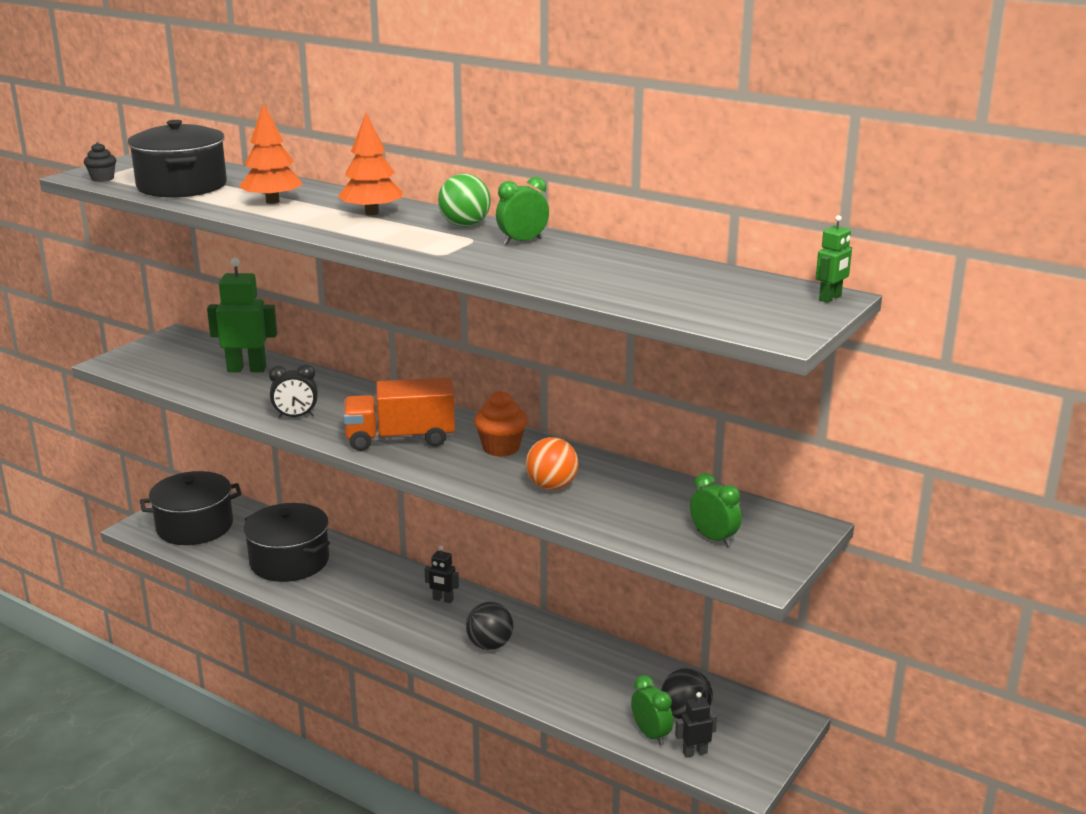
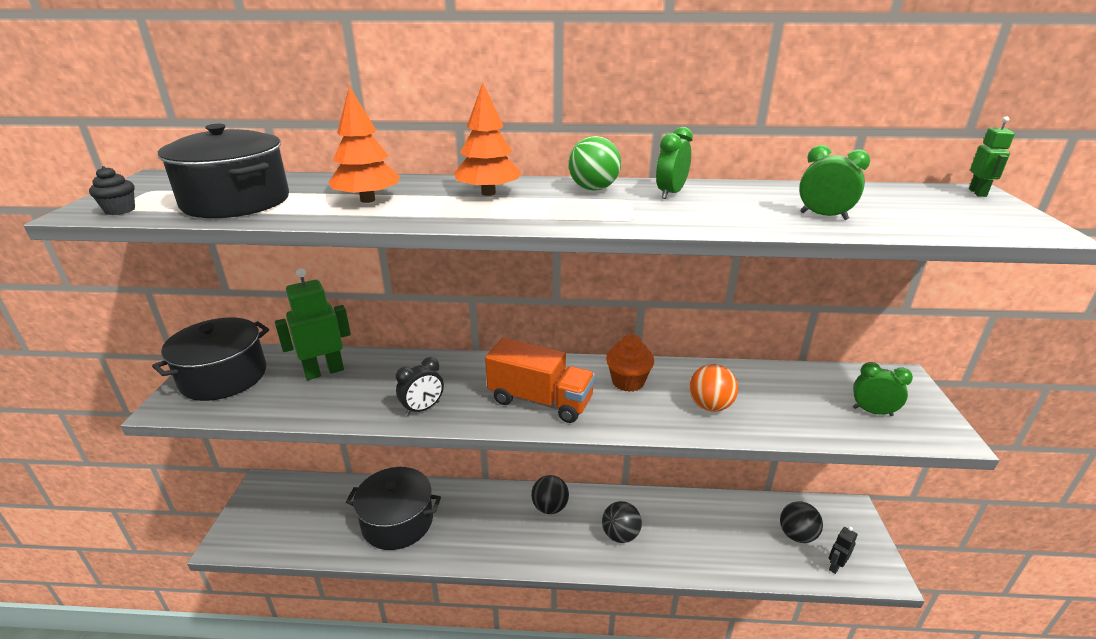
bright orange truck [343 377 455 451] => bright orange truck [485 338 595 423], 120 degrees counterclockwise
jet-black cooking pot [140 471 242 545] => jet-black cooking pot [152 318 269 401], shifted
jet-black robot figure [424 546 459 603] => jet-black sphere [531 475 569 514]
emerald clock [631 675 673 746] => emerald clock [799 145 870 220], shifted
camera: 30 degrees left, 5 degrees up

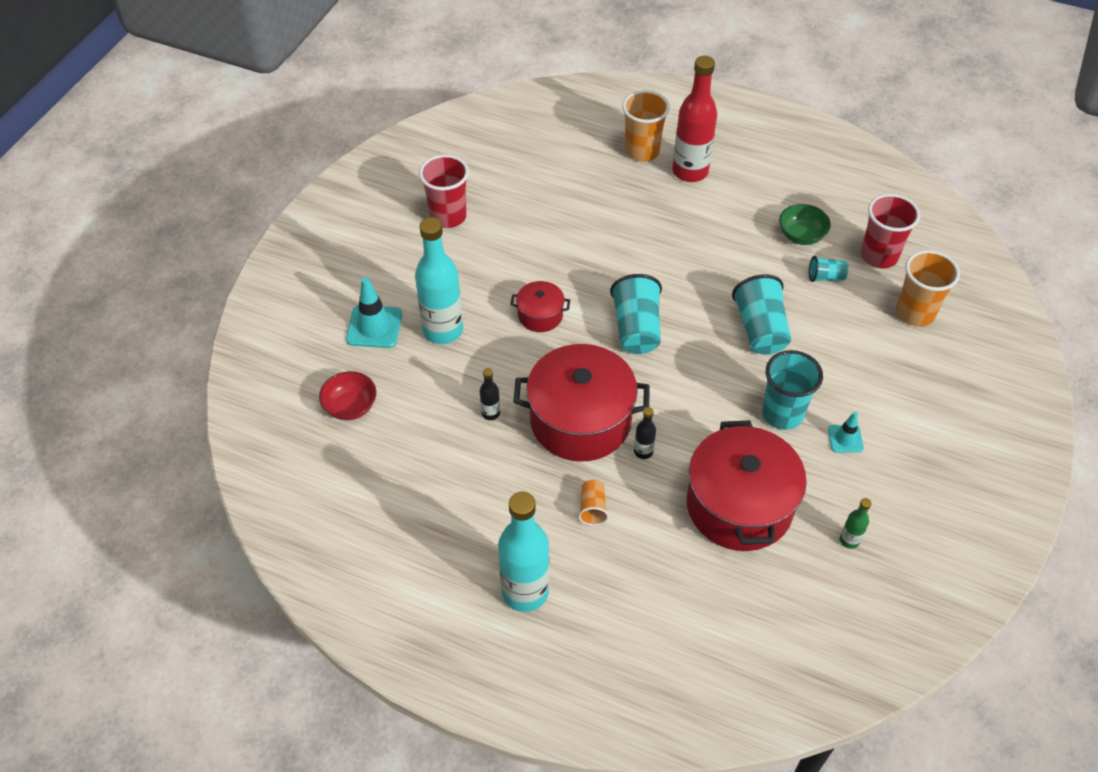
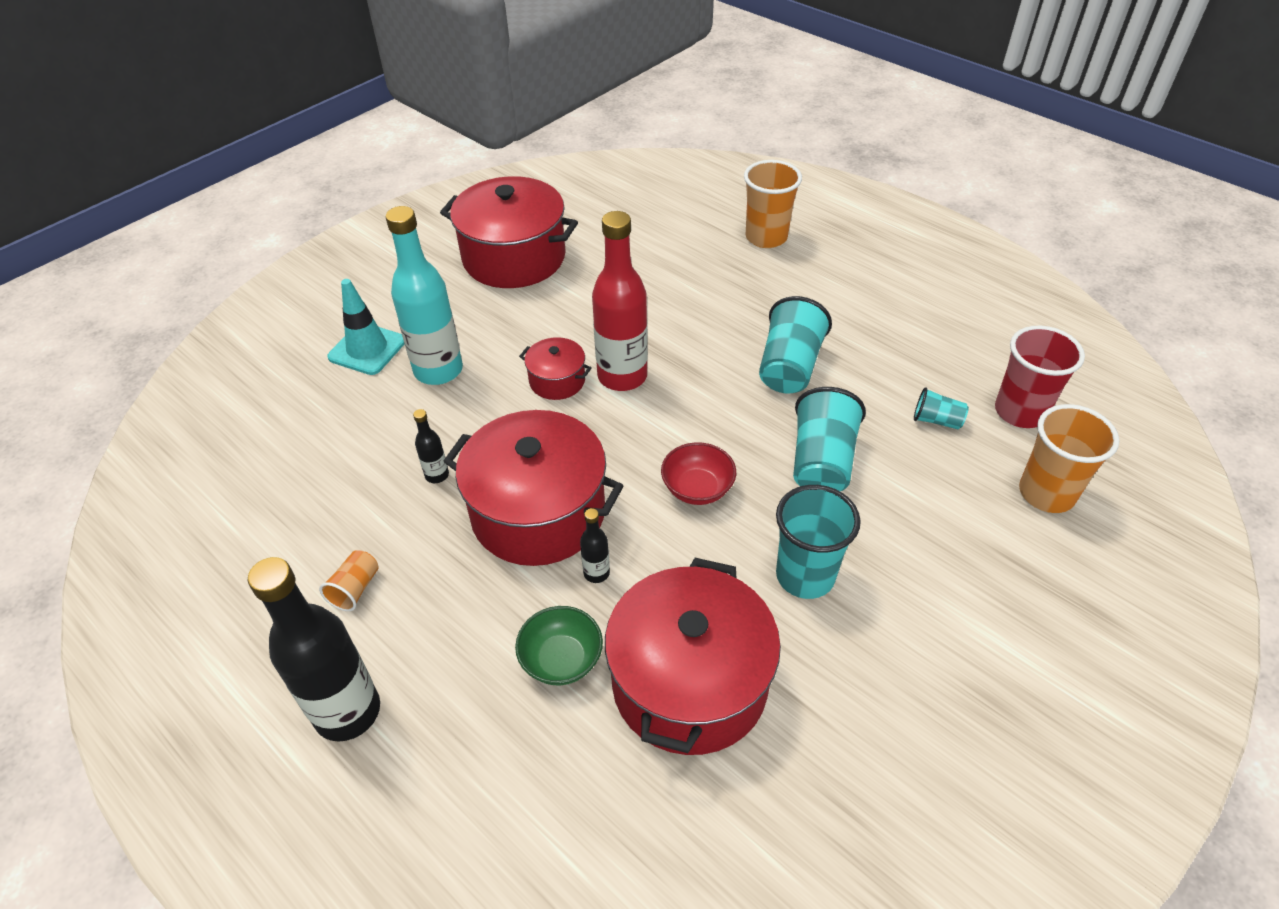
red bottle [672 56 717 182] => red bottle [592 211 648 391], shifted
red tumbler [419 155 469 228] => red cooking pot [440 176 578 288]
emerald deep dish [779 204 831 245] => emerald deep dish [515 606 603 685], shifted
teal tumbler [610 274 662 354] => teal tumbler [759 296 832 394], shifted
red deep dish [319 371 376 420] => red deep dish [661 442 736 505], shifted
teal safety cone [828 412 864 453] => nothing
bright orange tumbler [578 480 609 526] => bright orange tumbler [319 550 378 611], shifted
teal bottle [498 492 549 612] => jet-black bottle [248 557 380 741]
emerald bottle [840 498 872 549] => nothing
camera: 20 degrees right, 5 degrees down

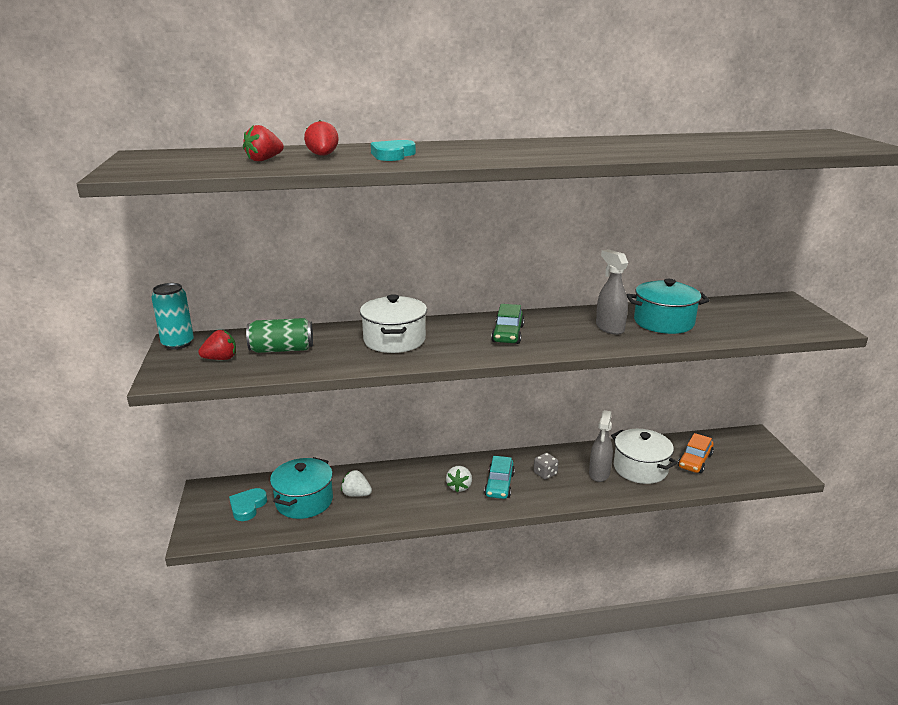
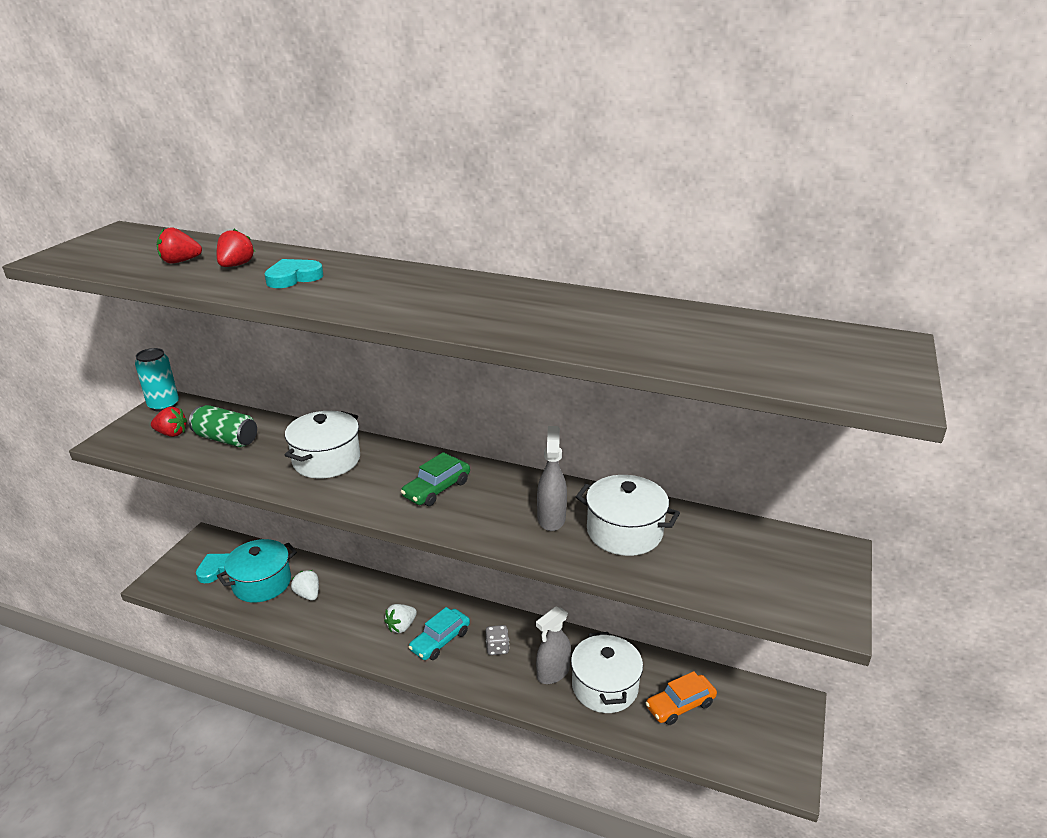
teal cooking pot [627 279 710 334] => pure white cooking pot [576 475 680 556]
camera: 30 degrees right, 5 degrees up

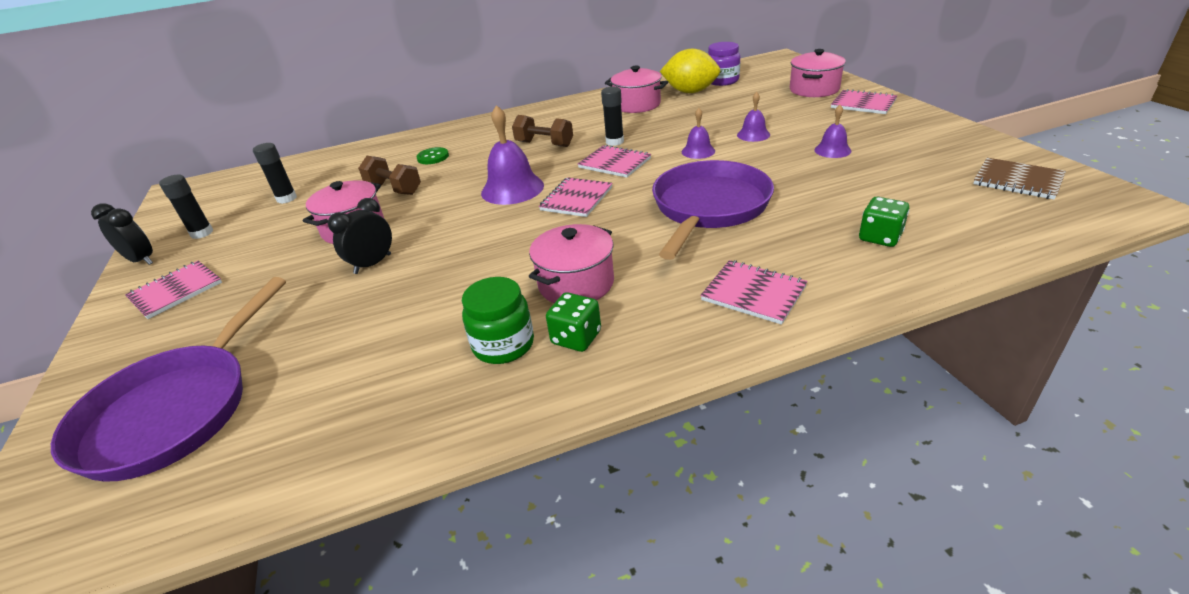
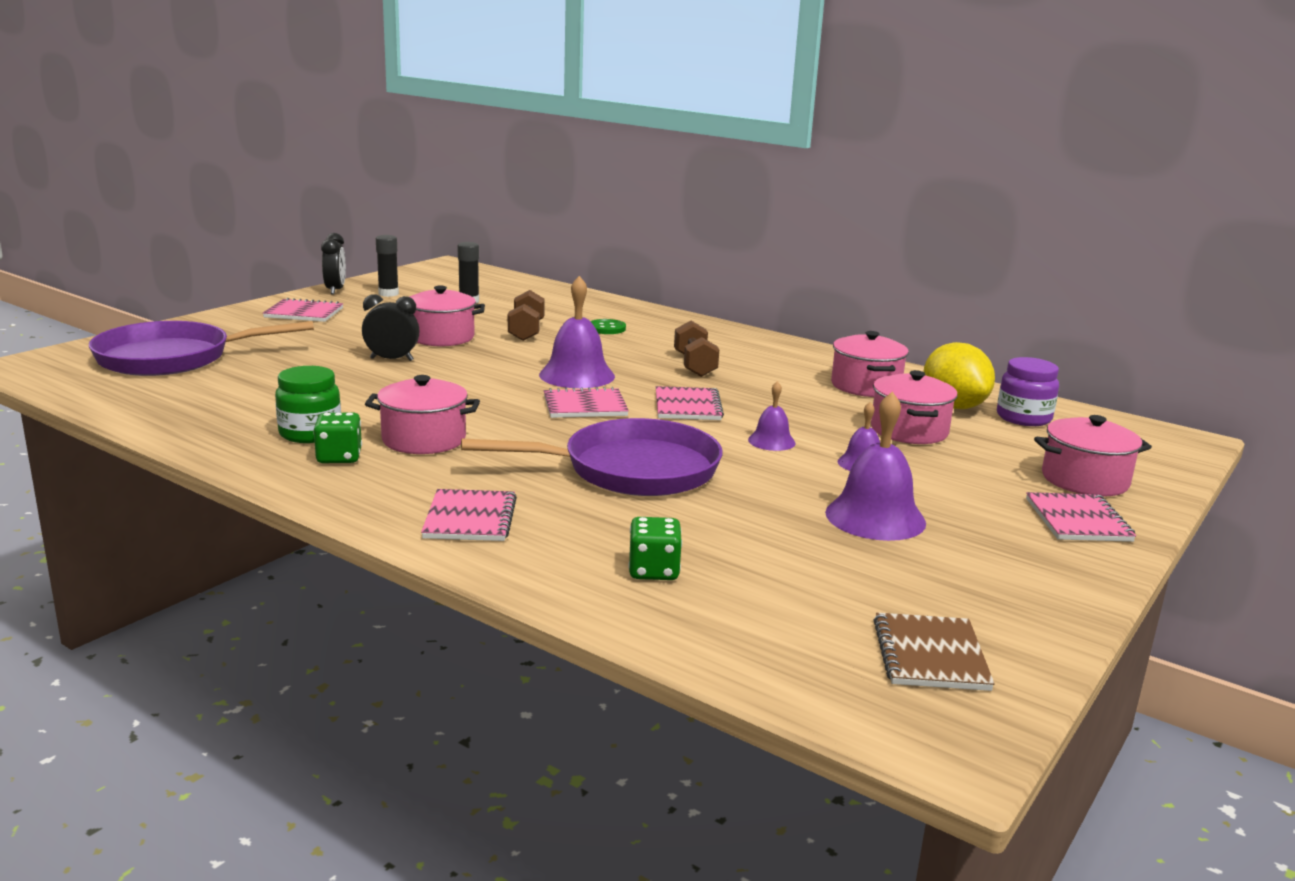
jet-black glue [601 86 624 146] => nothing
purple bell [814 105 852 158] => purple bell [825 392 926 541], x1.82
nothing => rose-pink cooking pot [871 370 958 444]
camera: 50 degrees right, 15 degrees down

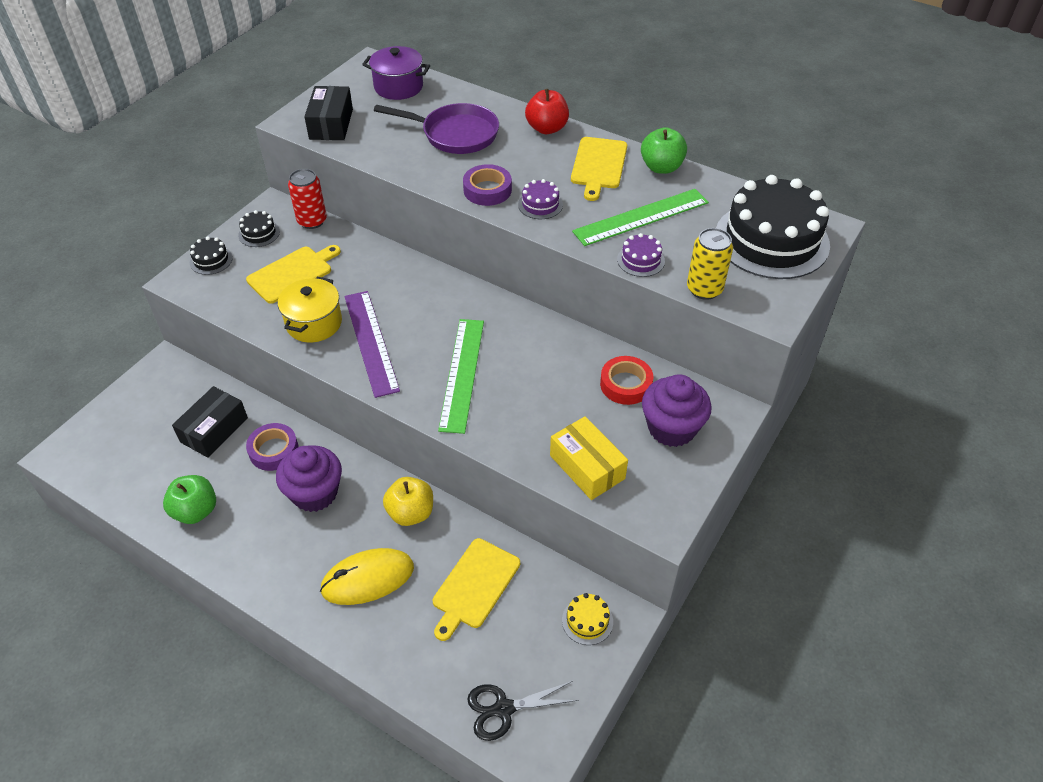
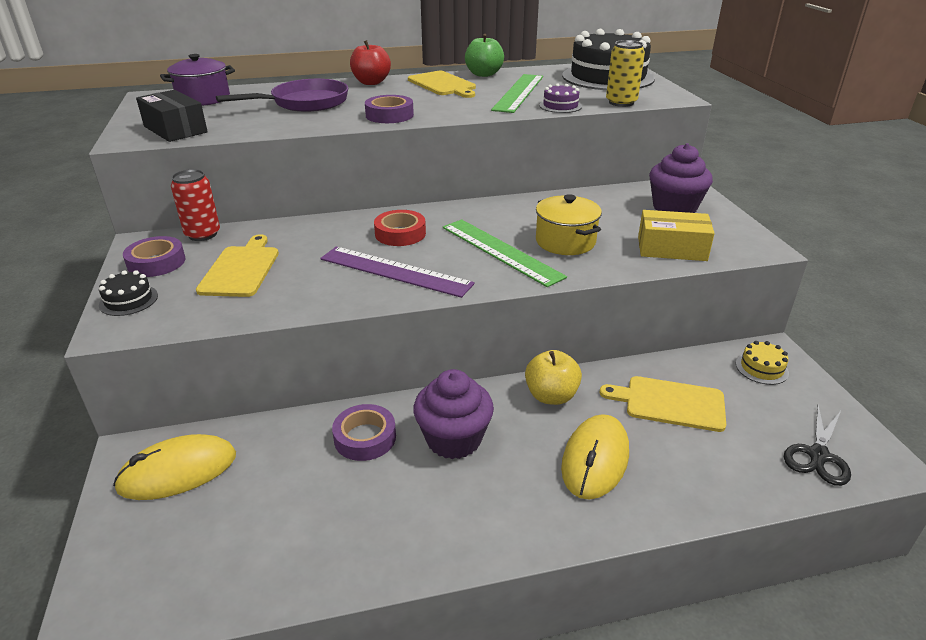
purple gateau [518 179 563 219] => nothing
jet-black gateau [238 210 280 247] => purple sticky tape [123 236 186 277]
bright yellow cooking pot [278 277 342 342] => bright yellow cooking pot [536 194 602 255], shifted
red sticky tape [600 356 653 405] => red sticky tape [374 210 426 246], shifted
jet-black package [172 386 248 458] => nothing
emerald apple [163 475 216 524] => nothing
bright yellow chopping board [433 538 520 641] => bright yellow chopping board [600 376 726 432], 120 degrees clockwise
nothing => bright yellow mouse [113 434 236 500]
camera: 45 degrees left, 15 degrees down

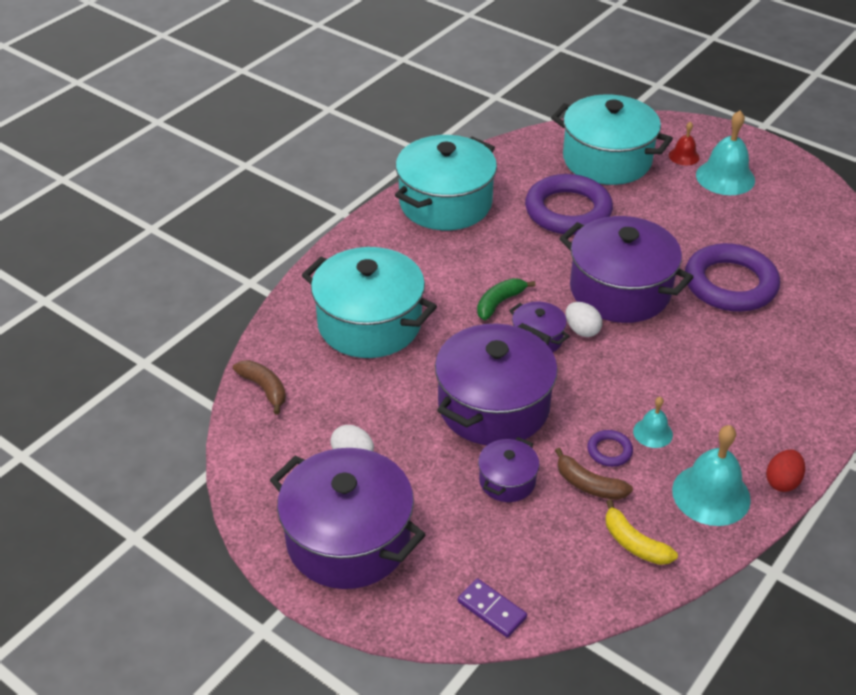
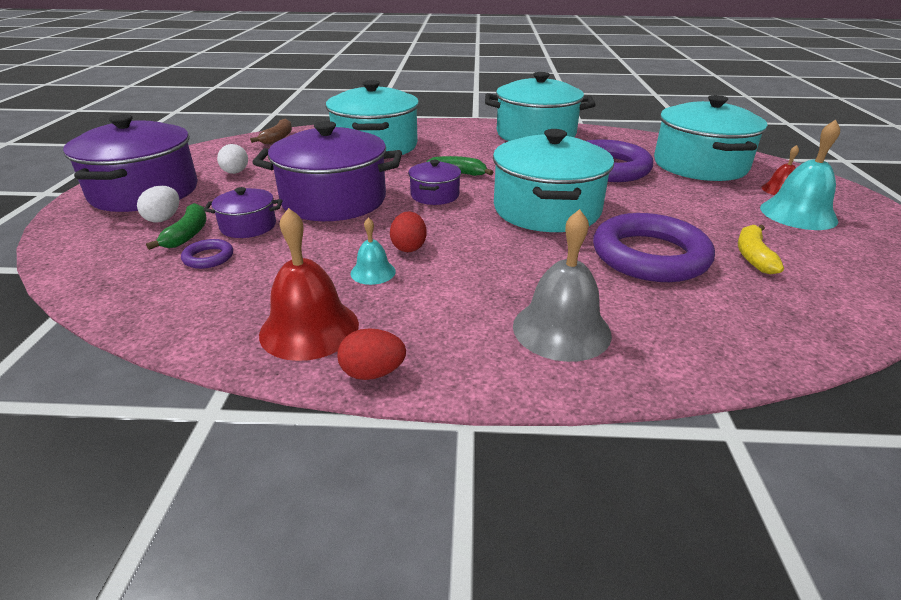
purple cooking pot [559 216 694 323] => teal cooking pot [493 129 614 232]
pure white egg [566 302 602 337] => pure white egg [137 186 179 222], shifted
teal bell [672 425 751 526] => red bell [259 208 359 361]
purple torus [587 430 633 467] => purple torus [181 239 233 269], shifted
brown banana [555 448 633 500] => nothing
bright yellow banana [605 499 678 565] => bright yellow banana [738 225 784 274], shifted
purple domino tile [458 578 527 638] => nothing
nothing => emerald banana [146 203 207 250]
nothing => gray bell [513 209 612 362]
nothing => red egg [390 212 427 252]
camera: 55 degrees right, 10 degrees down

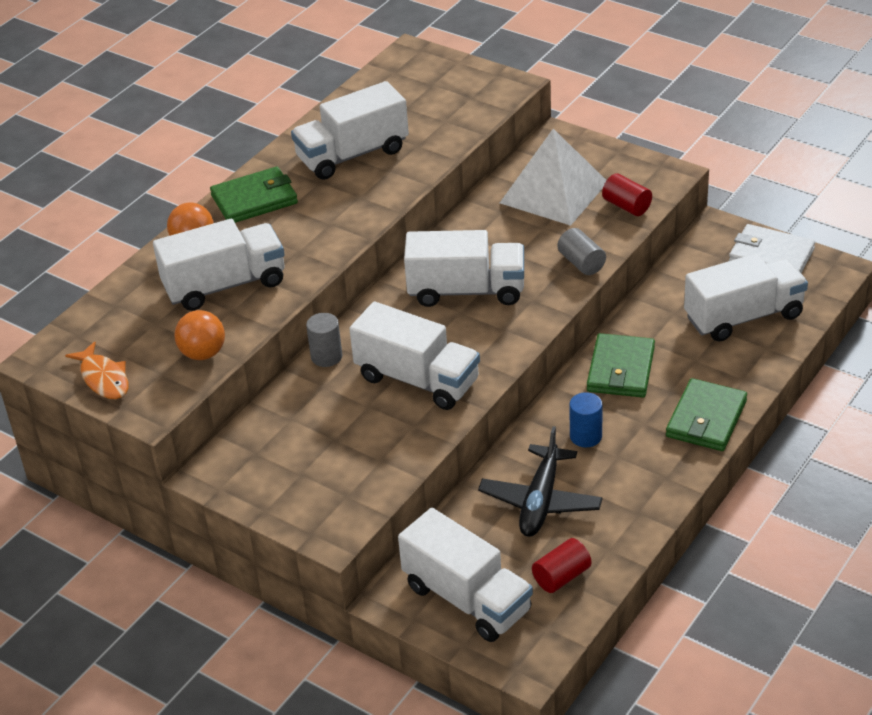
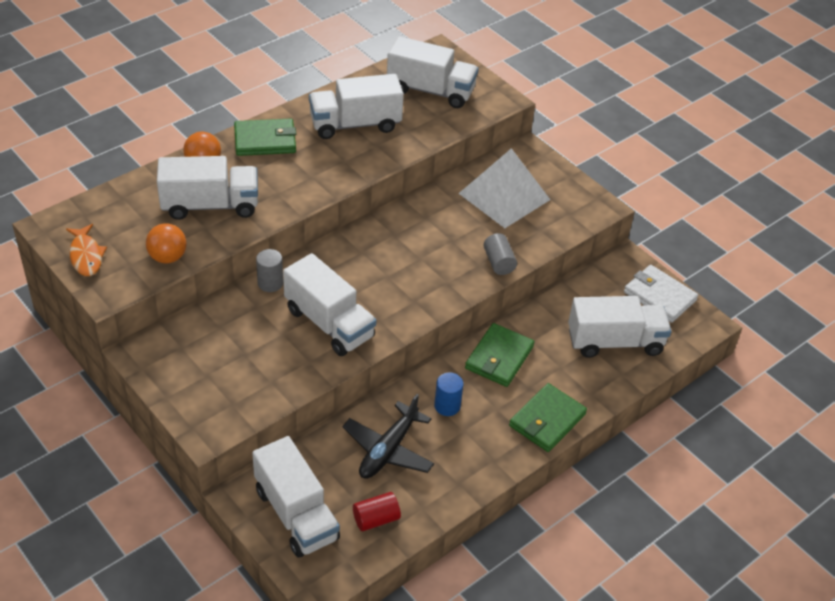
red solid cylinder [602 173 652 216] => nothing
pure white truck [404 230 524 307] => pure white truck [387 36 479 108], shifted
camera: 10 degrees right, 5 degrees up

